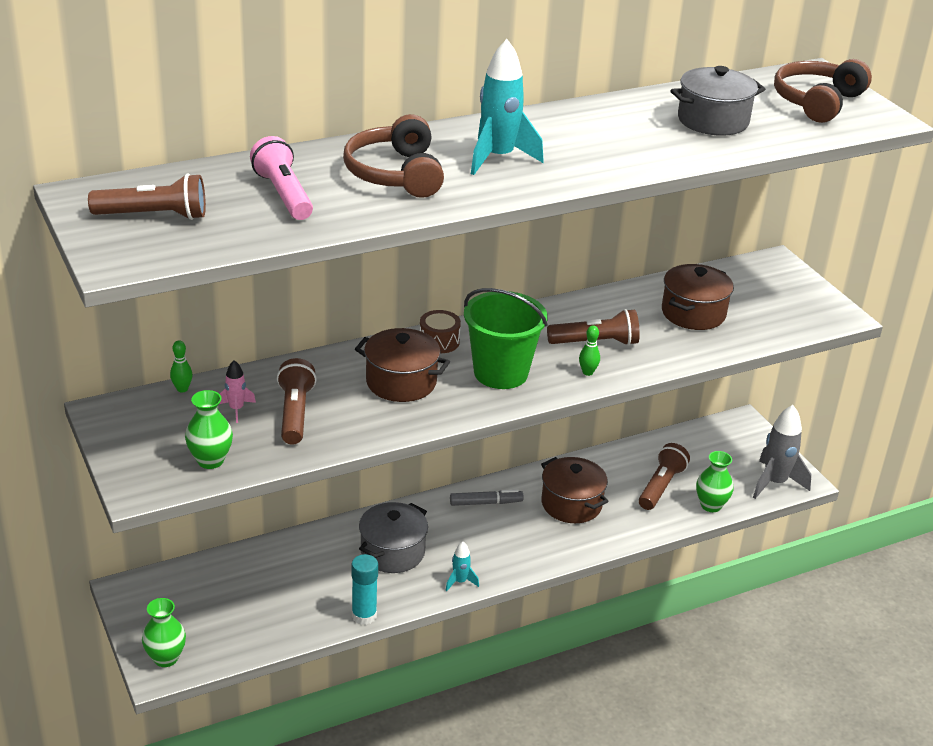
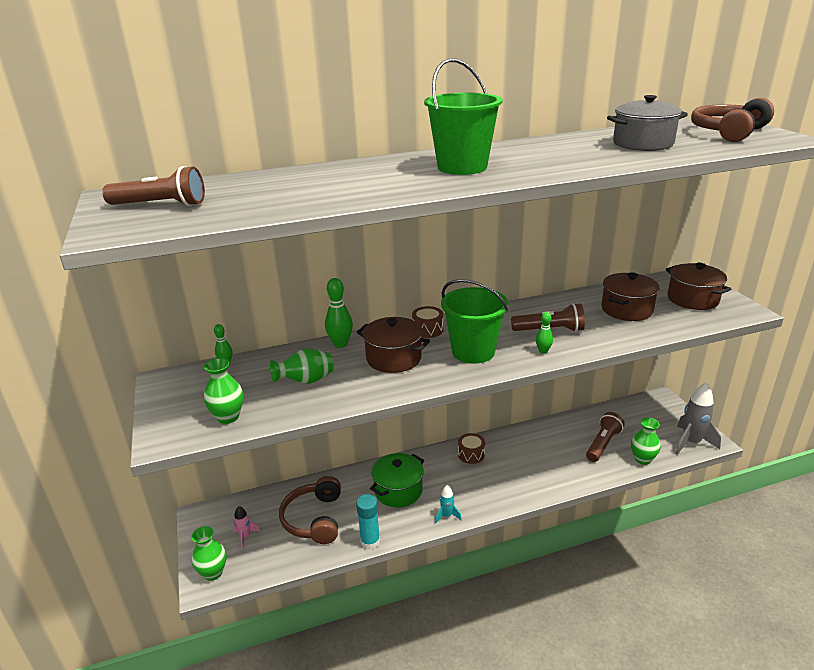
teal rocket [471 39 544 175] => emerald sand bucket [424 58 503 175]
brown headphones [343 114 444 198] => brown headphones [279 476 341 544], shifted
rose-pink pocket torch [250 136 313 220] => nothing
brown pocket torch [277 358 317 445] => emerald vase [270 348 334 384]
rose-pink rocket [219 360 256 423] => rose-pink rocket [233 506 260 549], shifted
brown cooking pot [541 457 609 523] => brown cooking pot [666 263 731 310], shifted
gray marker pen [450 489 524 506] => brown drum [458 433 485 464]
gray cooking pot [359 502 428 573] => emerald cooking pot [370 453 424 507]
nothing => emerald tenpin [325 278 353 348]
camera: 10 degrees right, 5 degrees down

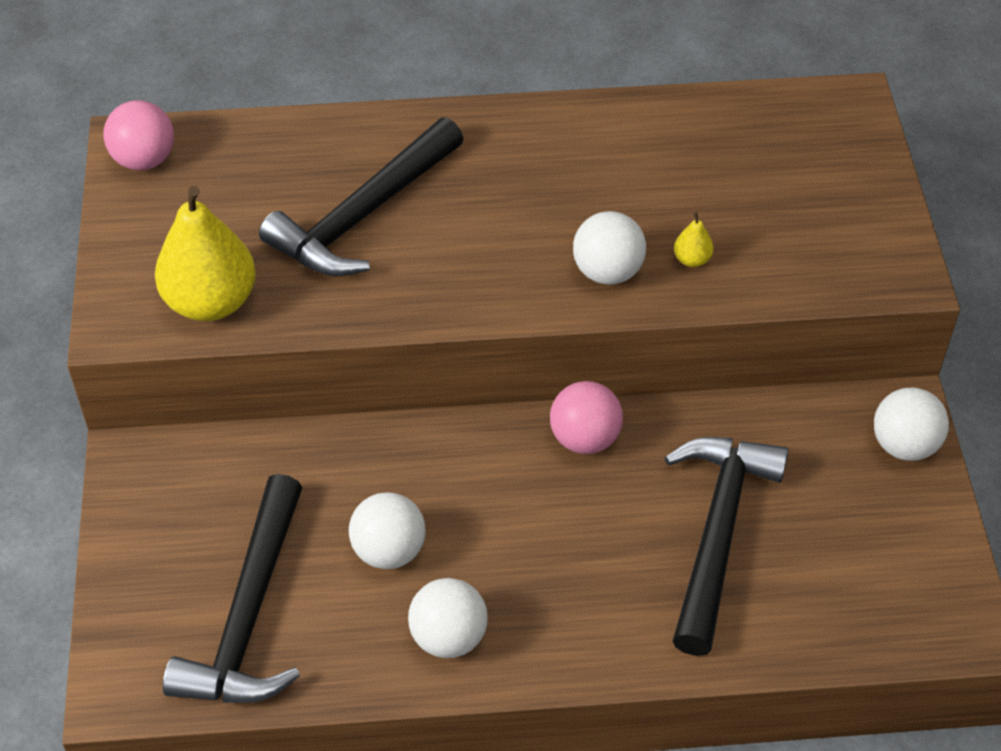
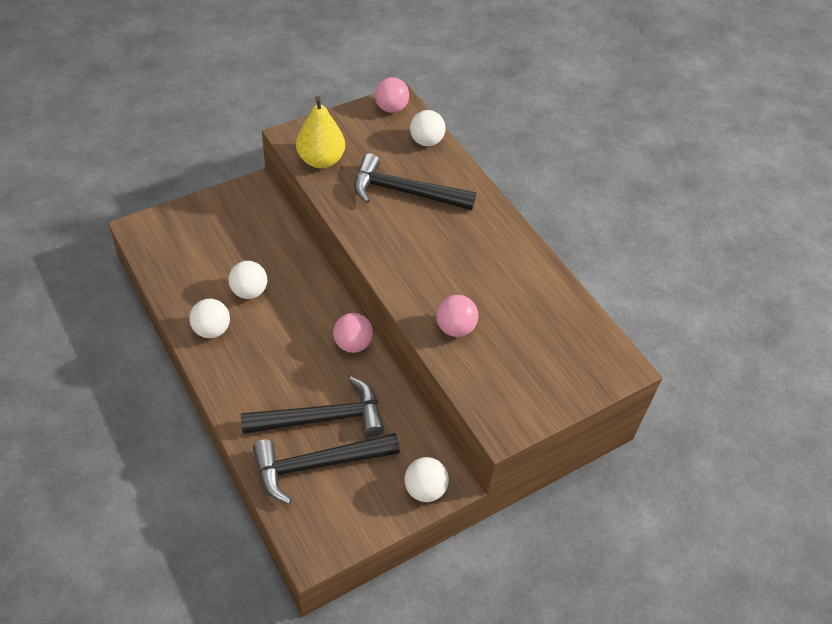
pure white sphere [573 211 646 285] => pure white sphere [410 110 446 146], shifted
bright yellow pear [674 211 714 267] => rose-pink sphere [436 295 478 337]
jet-black claw hammer [163 474 303 703] => jet-black claw hammer [252 433 400 504], shifted
camera: 60 degrees right, 0 degrees up

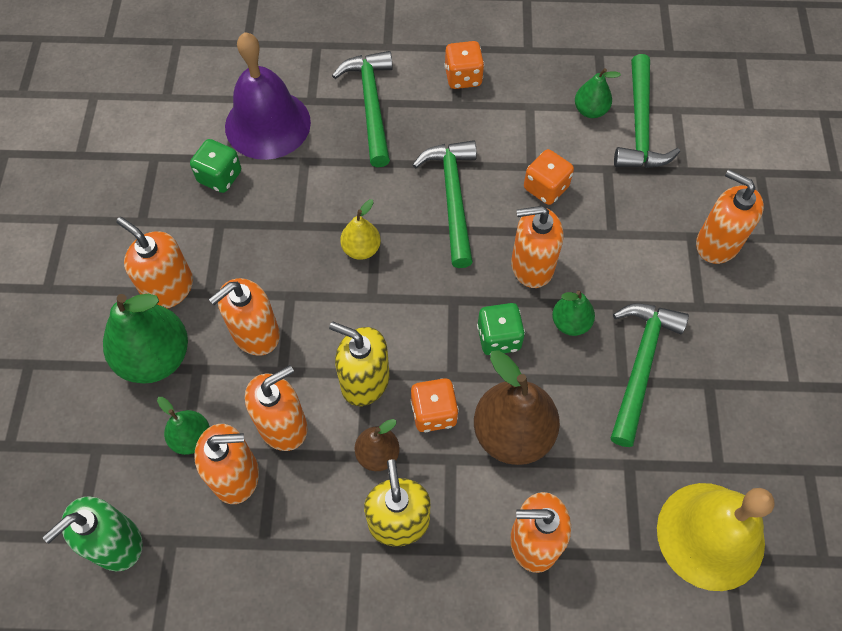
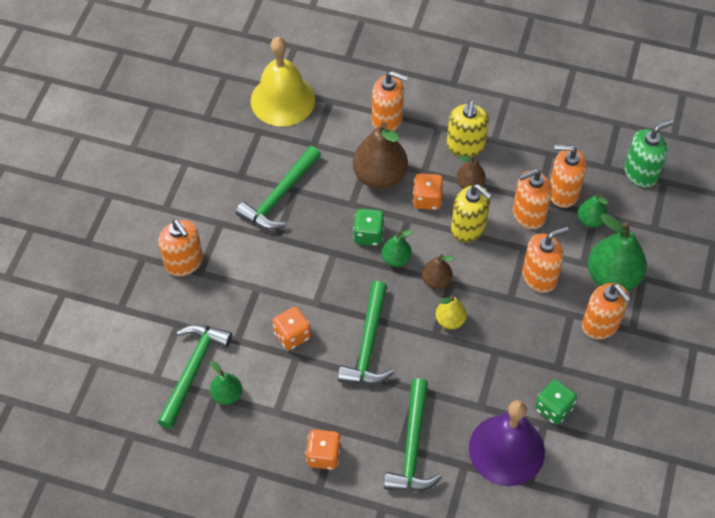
bright orange pump bottle [511 206 564 288] => nothing
emerald pear [552 291 595 336] => emerald pear [381 230 414 267], shifted
nothing => brown pear [422 254 455 289]
camera: 165 degrees left, 5 degrees down

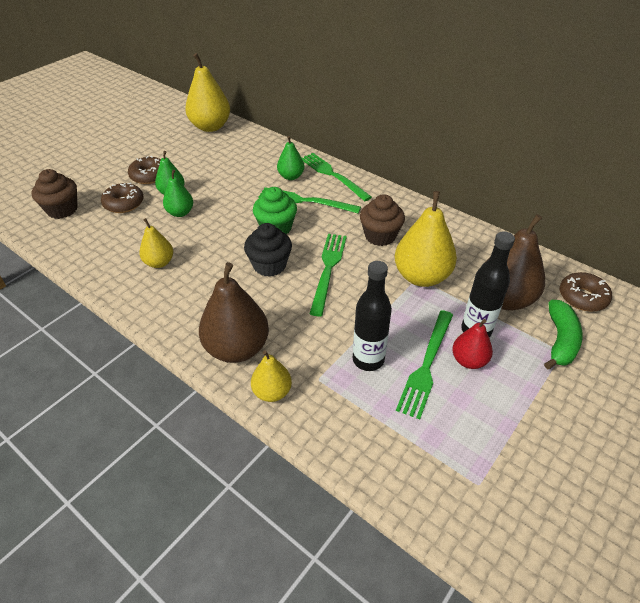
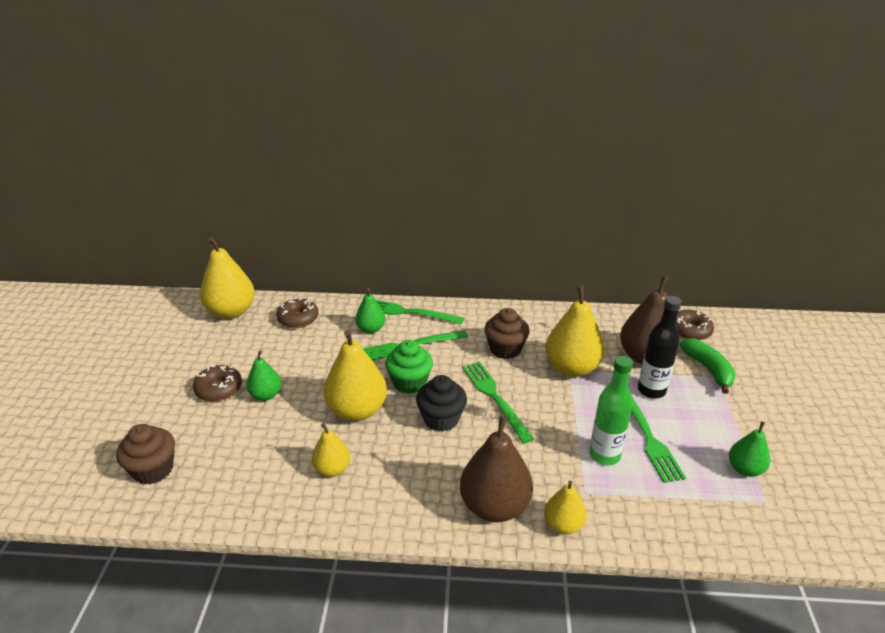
emerald pear [163 170 193 217] => emerald pear [729 421 770 477], shifted
brown doughnut [101 183 144 213] => brown doughnut [276 297 319 328], shifted
jet-black bottle [353 261 392 371] => emerald bottle [589 356 633 465]
red pear [452 319 493 369] => nothing
nothing => bright yellow pear [324 330 387 421]
camera: 35 degrees left, 10 degrees down

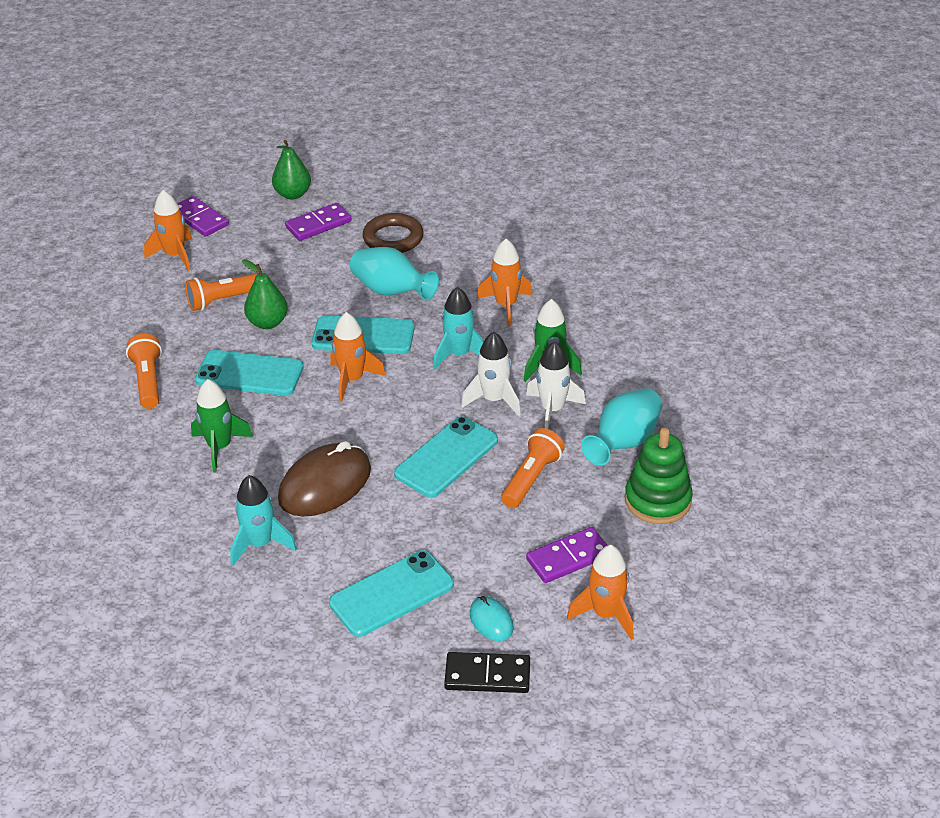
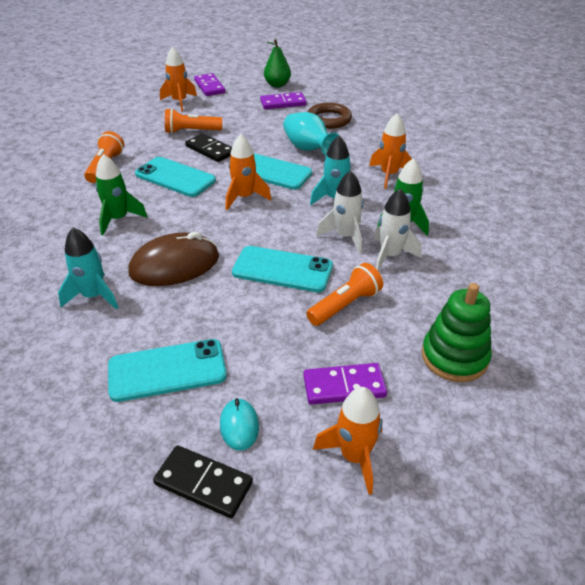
emerald pear [242 259 288 329] => jet-black domino tile [185 133 232 162]
teal vase [581 388 662 466] => nothing
teal mobile phone [394 417 498 498] => teal mobile phone [232 246 333 292], 45 degrees clockwise
camera: 20 degrees right, 0 degrees up

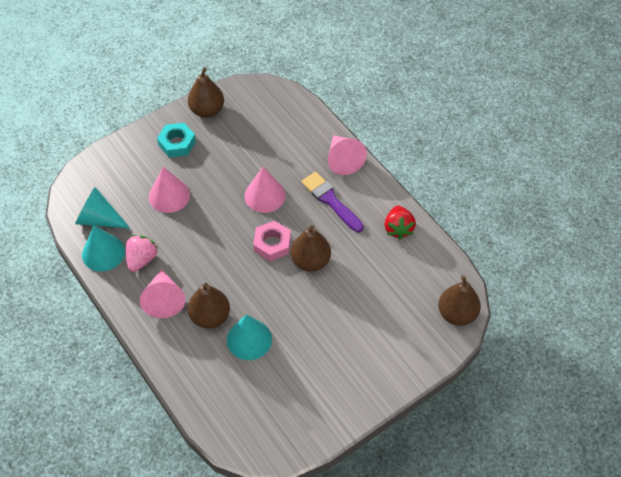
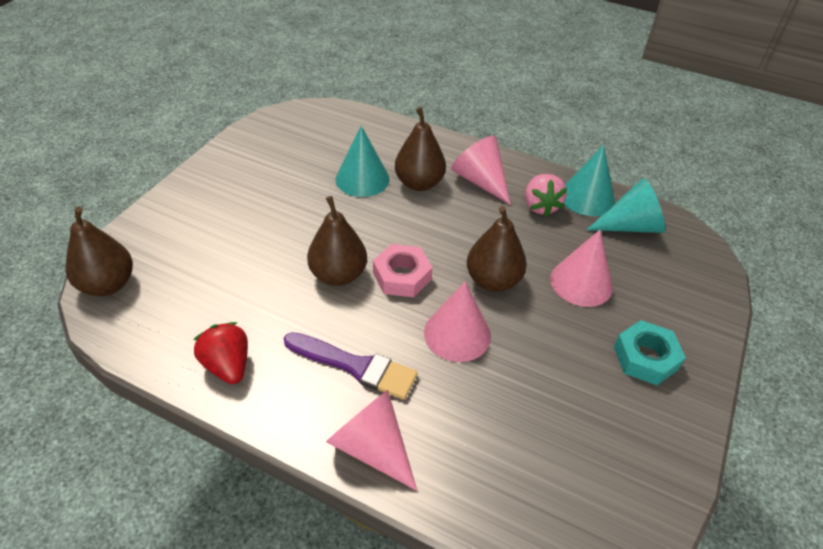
brown pear [188 67 224 118] => brown pear [467 206 527 292], shifted
camera: 150 degrees right, 10 degrees down

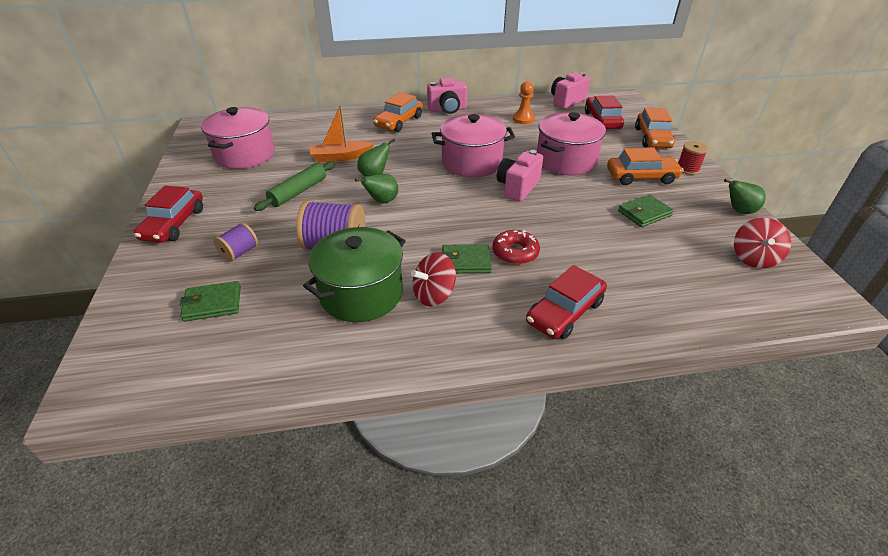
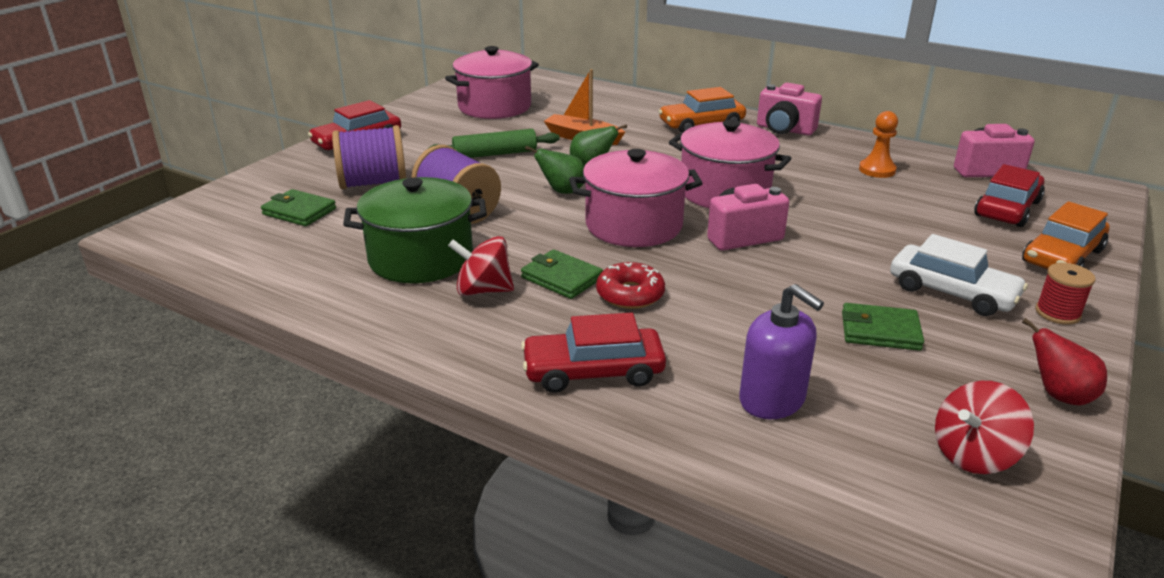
rose-pink cooking pot [537 112 606 175] => rose-pink cooking pot [569 149 703 247], shifted
bright orange car [607 148 684 185] => pure white car [890 234 1028 316]
emerald pear [724 179 766 214] => red pear [1022 318 1107 405]
purple bobbin [214 223 258 262] => purple bobbin [332 125 406 189], x1.77
nothing => purple pump bottle [739 284 824 419]
camera: 40 degrees right, 10 degrees down

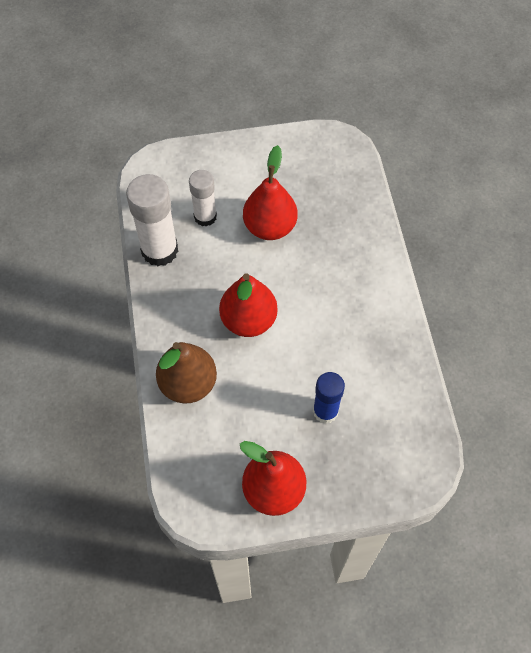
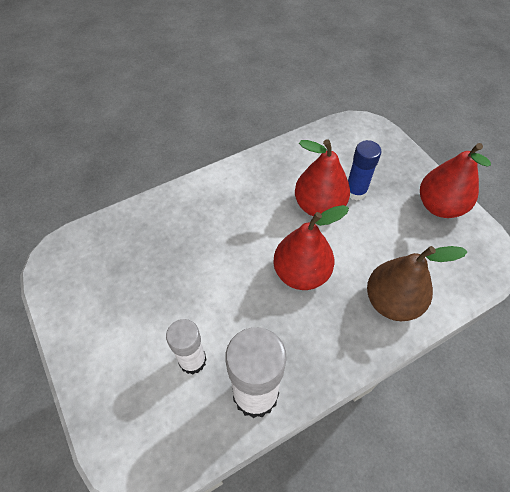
red pear [243 145 297 240] => red pear [295 139 350 216], shifted
camera: 110 degrees left, 5 degrees down

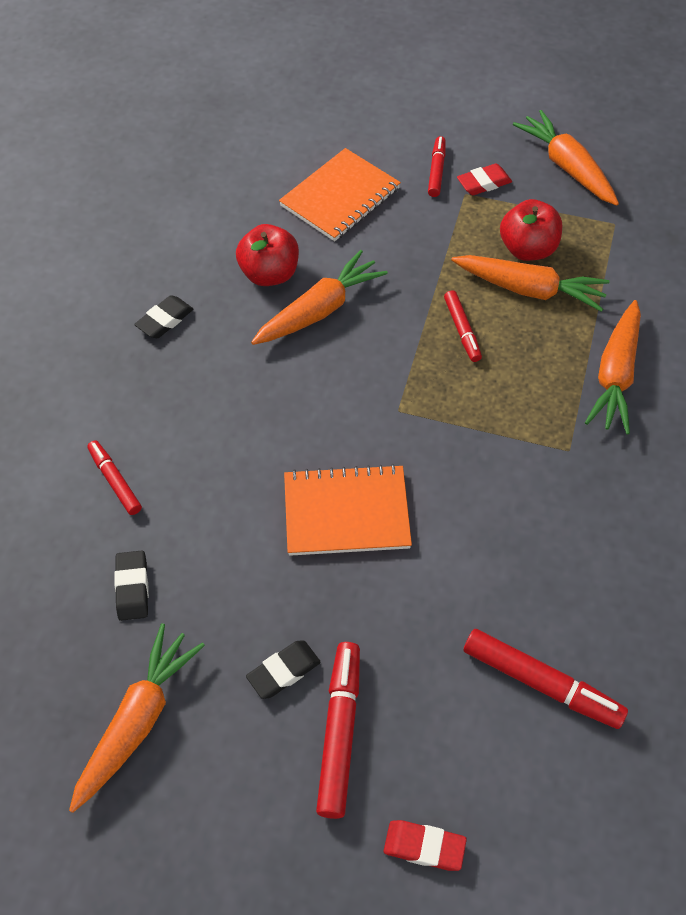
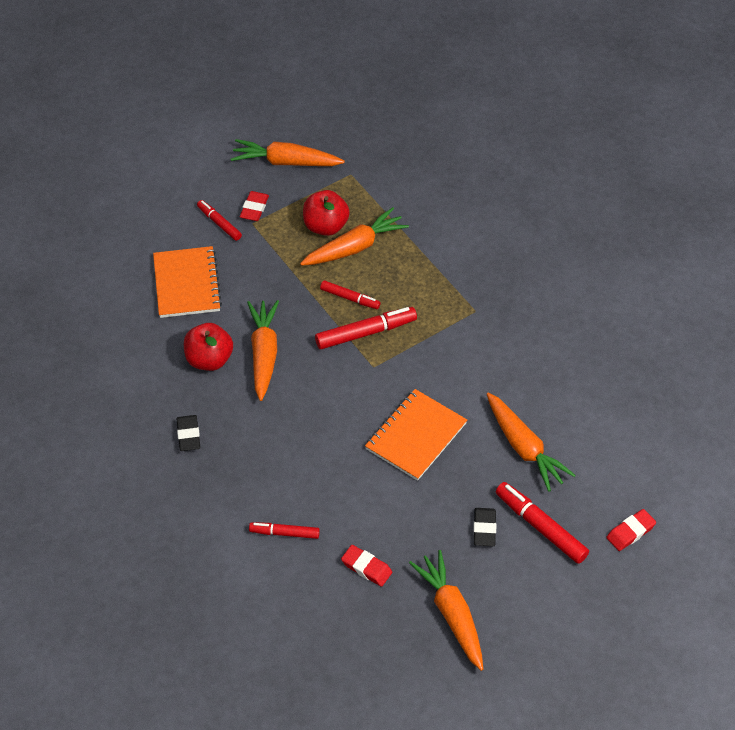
bright orange toy carrot [585 300 641 434] => bright orange toy carrot [487 393 576 491], shifted
jet-black gum eraser [114 550 149 621] => red gum eraser [341 545 392 587]
red marker pen [464 629 628 729] => red marker pen [315 307 417 350], shifted
camera: 50 degrees left, 5 degrees down

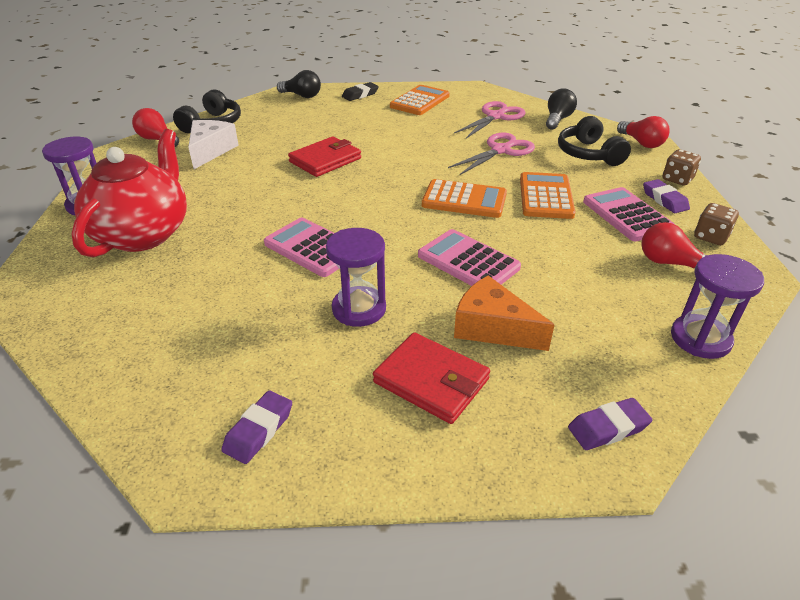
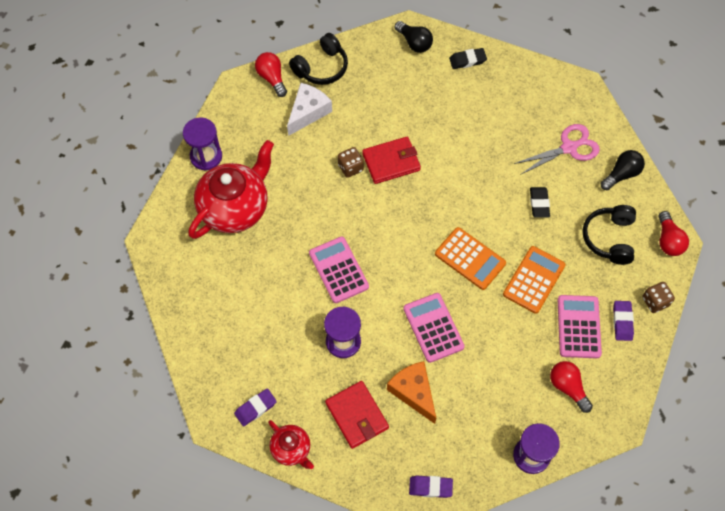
bright orange calculator [390 85 450 115] => nothing
rose-pink scissors [448 133 535 175] => jet-black gum eraser [530 187 550 218]
brown die [694 203 739 245] => brown die [338 147 364 178], shifted
nothing => red china teapot [268 420 314 469]
camera: 25 degrees right, 25 degrees up

